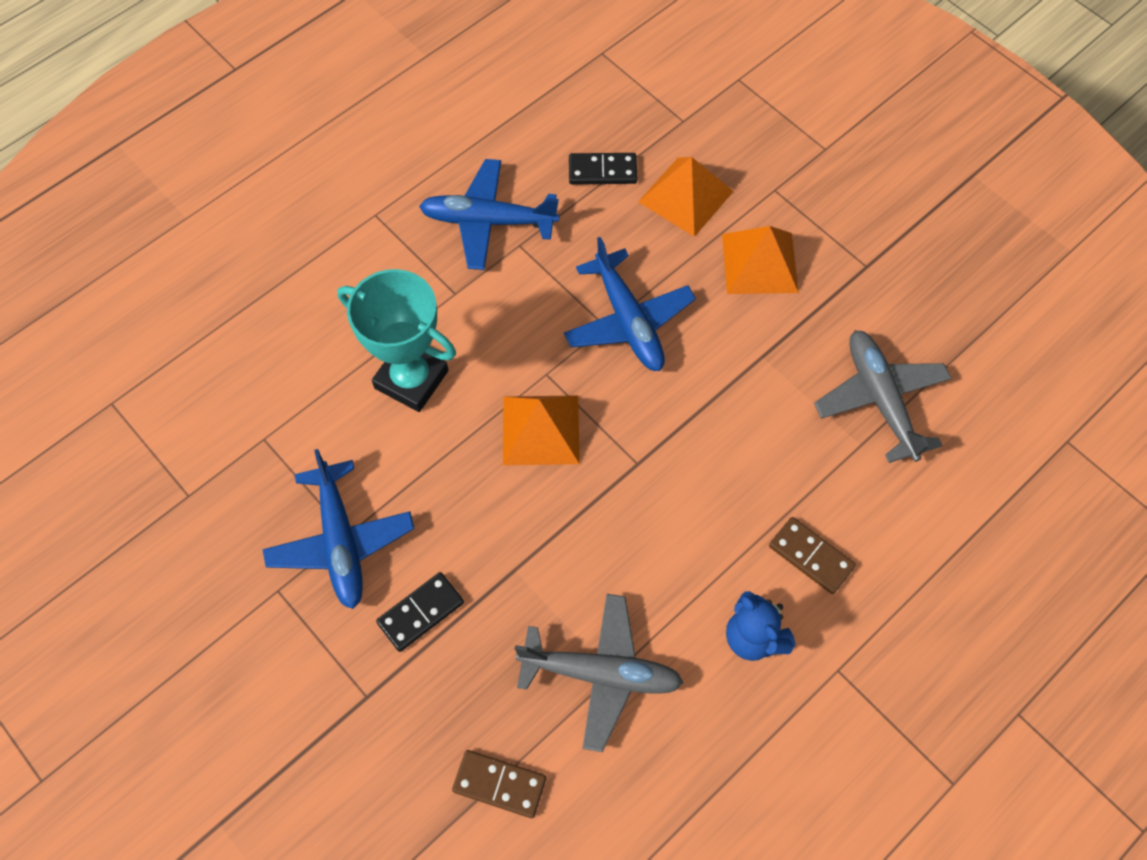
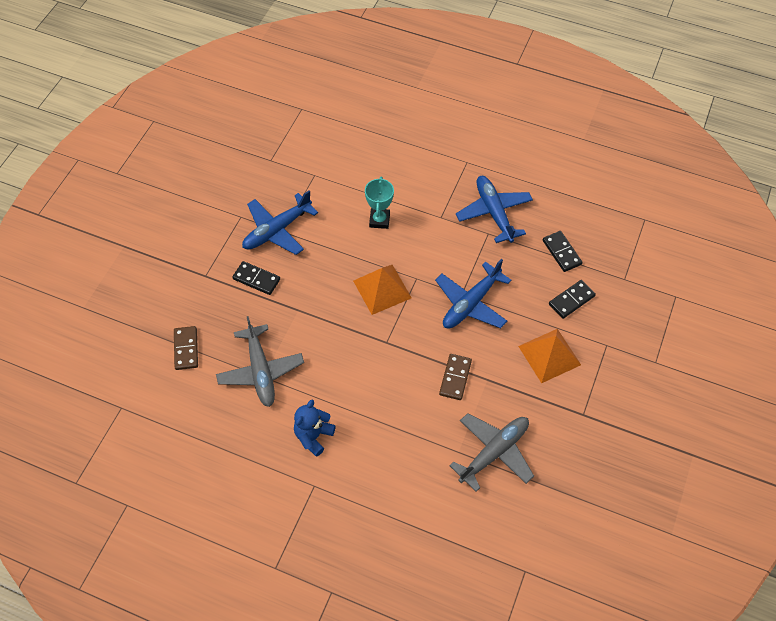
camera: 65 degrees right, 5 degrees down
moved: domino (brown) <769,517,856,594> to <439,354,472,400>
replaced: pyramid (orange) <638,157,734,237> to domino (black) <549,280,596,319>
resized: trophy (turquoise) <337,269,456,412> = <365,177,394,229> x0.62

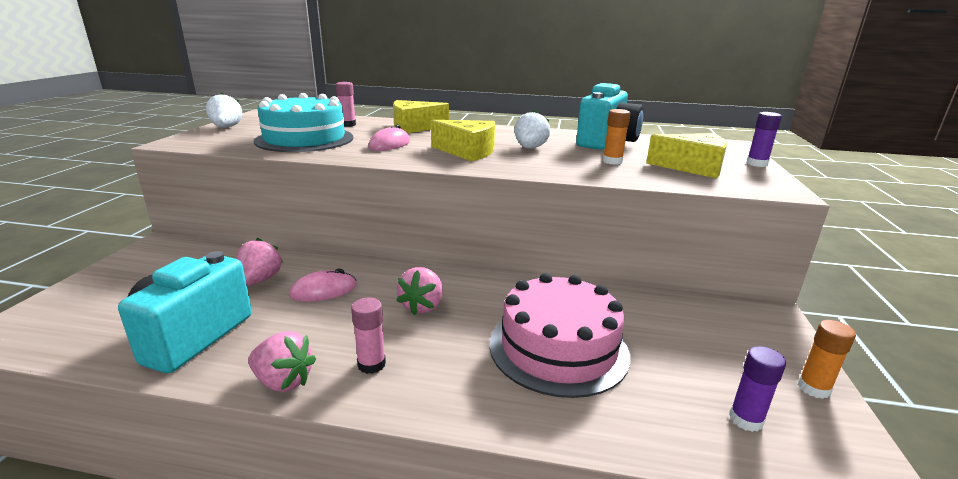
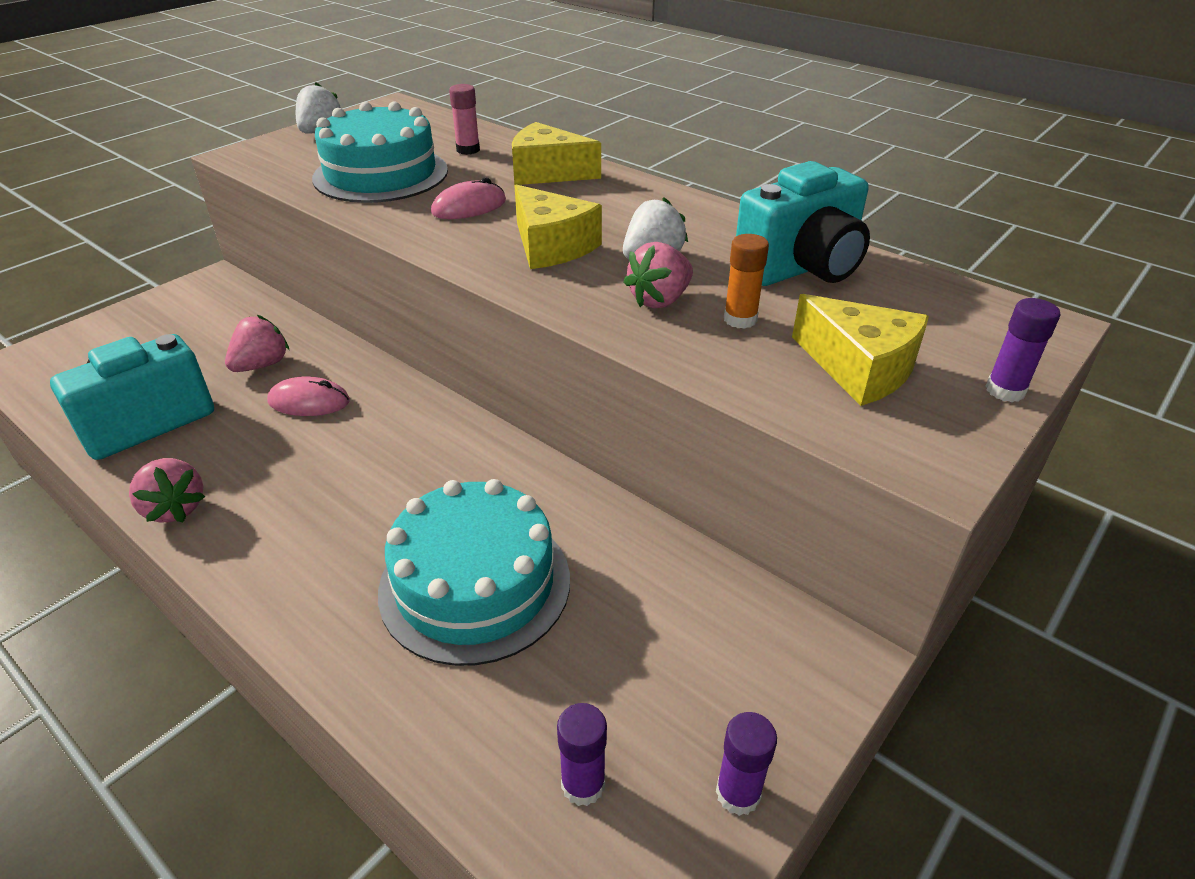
camera: 30 degrees right, 15 degrees up
removed: glue stick (pink) <351,298,386,374>
moved: strawberry (pink) <396,267,443,315> to <623,242,693,309>
recoloured: cake (pink) <490,273,630,398> to cake (turquoise) <378,479,570,666>; glue stick (orange) <798,320,856,399> to glue stick (purple) <716,712,777,816>

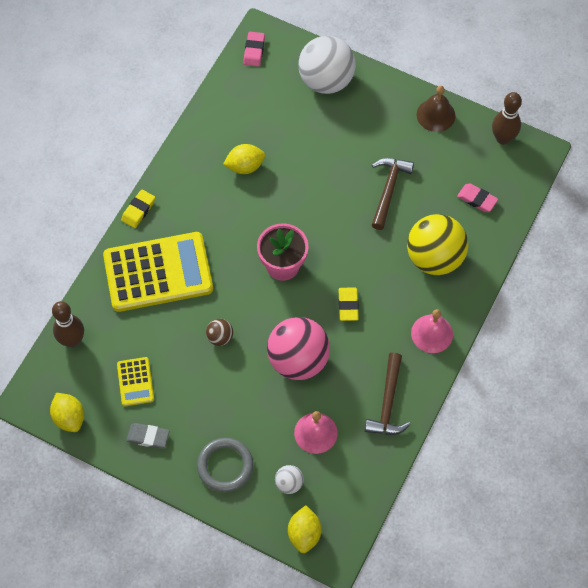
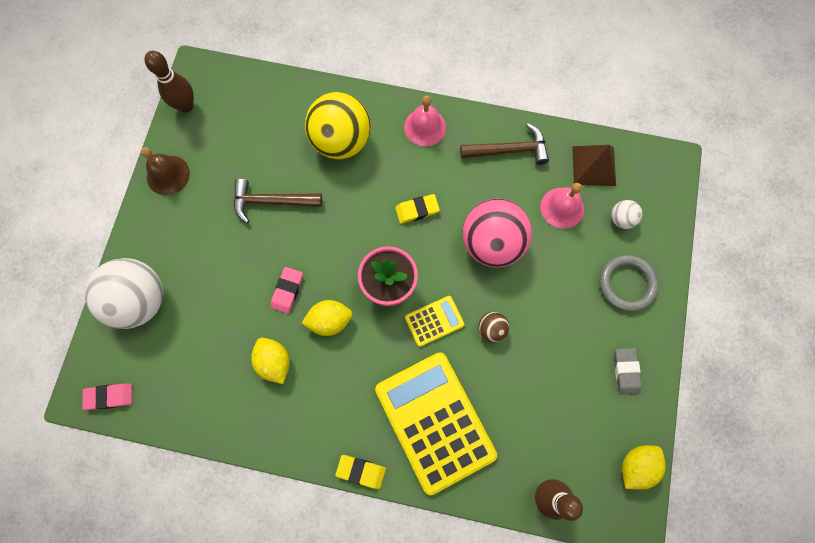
camera: 105 degrees left, 10 degrees up
added: pyramid (brown) <572,145,616,186>
moved: eraser (pink) <457,184,498,212> to <271,267,303,314>; lemon (yellow) <288,505,322,553> to <302,300,352,336>; calculator (yellow) <117,357,154,406> to <405,296,464,347>

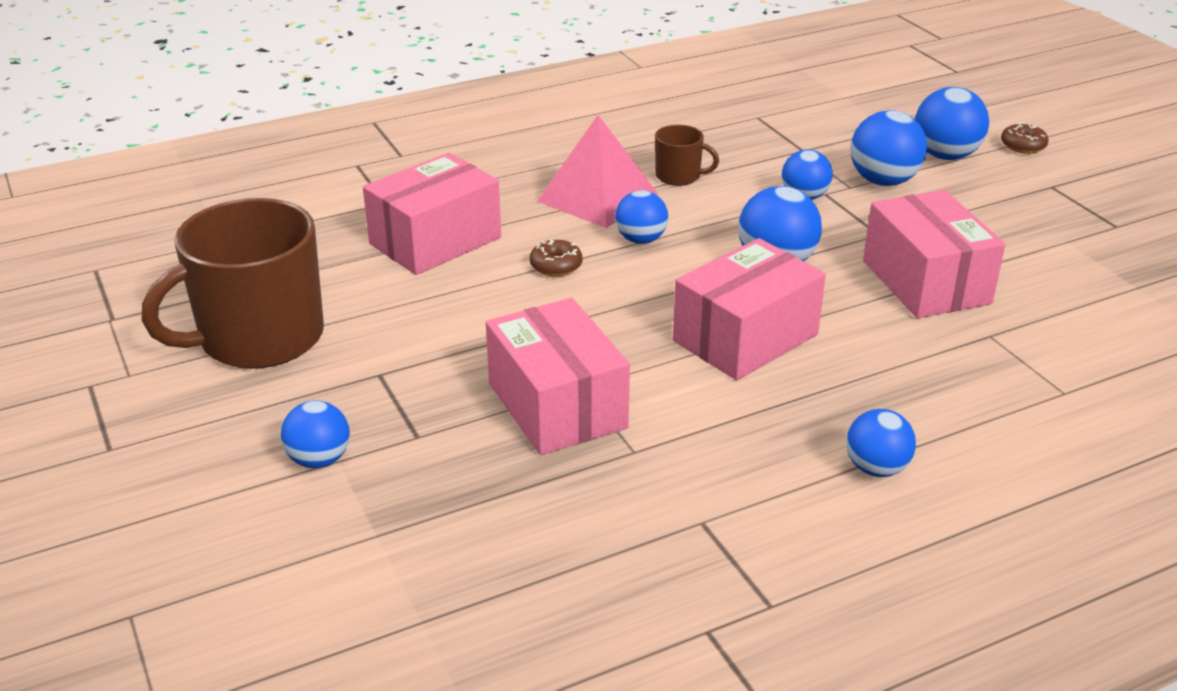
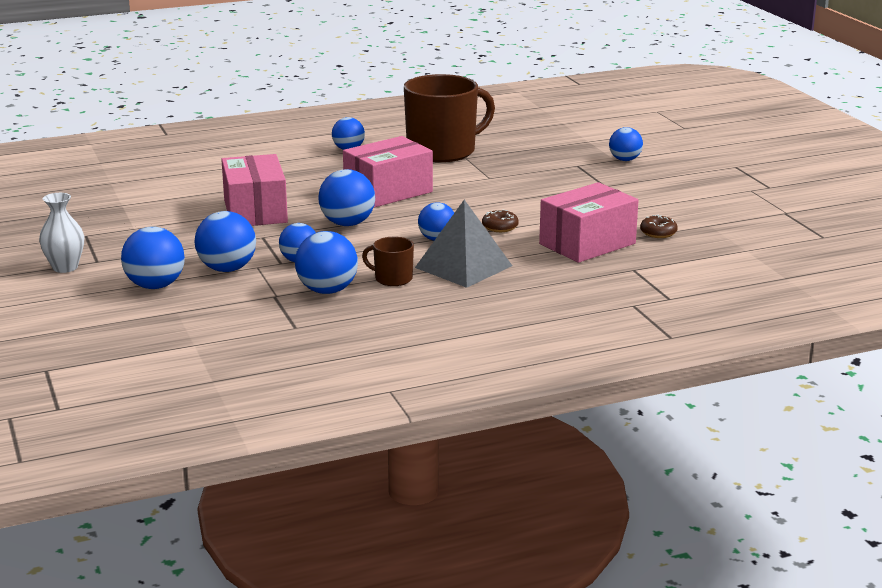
camera: 175 degrees left, 10 degrees down
removed: box (pink) <486,298,630,455>
added: vase (white) <39,193,84,273>; ball (blue) <295,231,358,294>
moved: mug (brown) <141,198,324,369> to <404,74,495,162>; donut (brown) <1001,123,1049,154> to <640,215,678,238>
recoloured: pyramid (pink) <537,115,658,228> to pyramid (grey) <415,200,512,288>

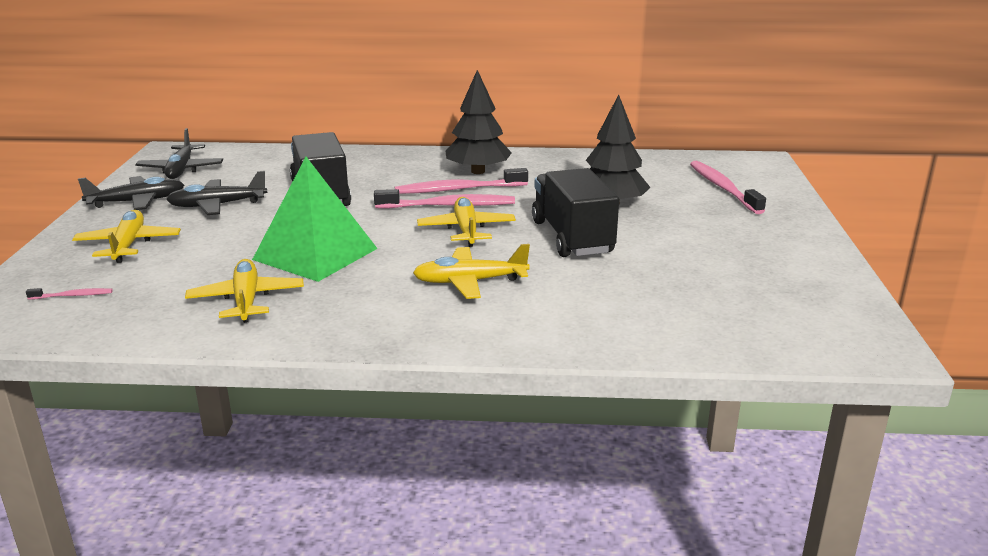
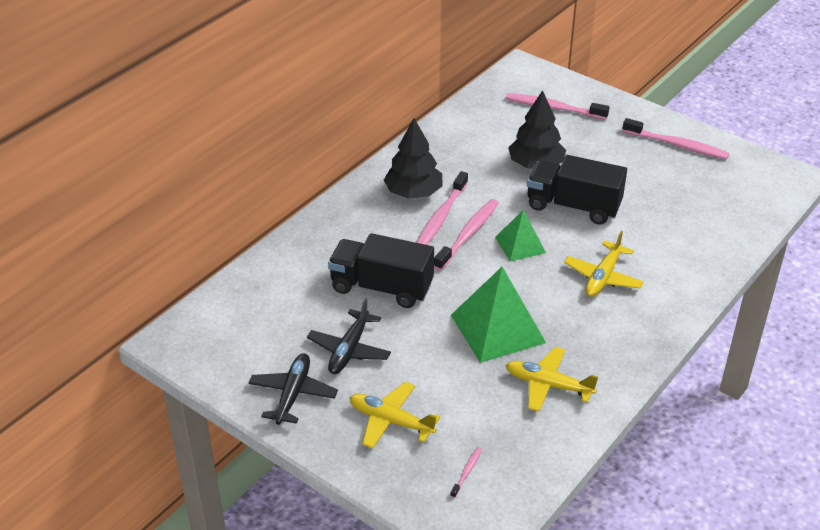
camera: 55 degrees left, 15 degrees up
removed: plane (black) <135,128,223,179>
added: toothbrush (pink) <622,118,729,159>
replaced: plane (yellow) <417,197,516,247> to pyramid (green) <495,210,546,261>

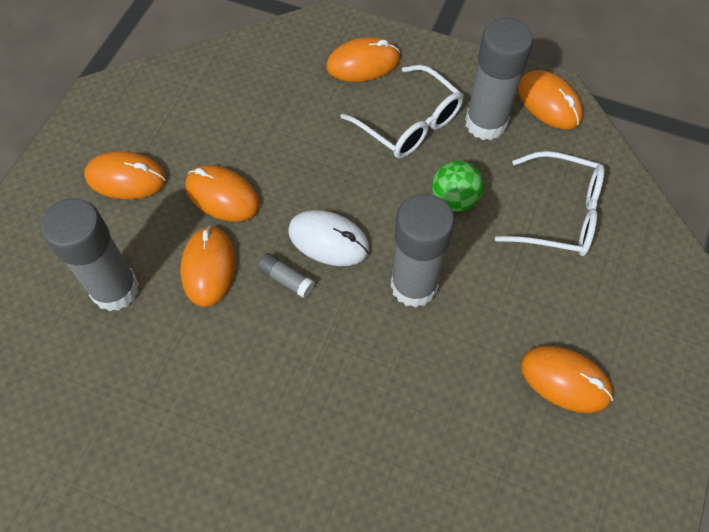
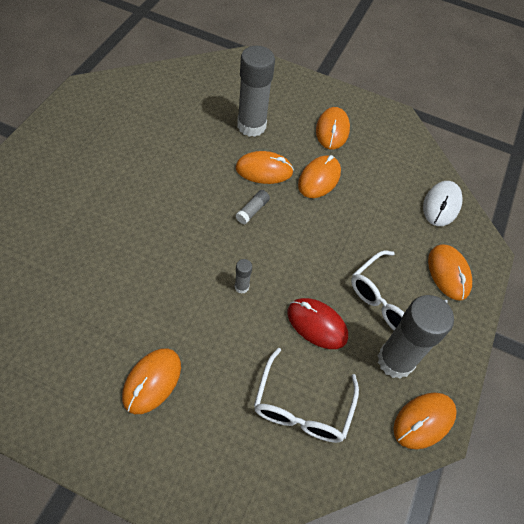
camera: 85 degrees right, 5 degrees down
moved: mouse (white) <288,210,370,266> to <423,181,462,226>
replaced: ball (green) <432,160,483,212> to mouse (red) <287,298,348,349>
resized: glue stick (grey) <390,194,455,308> = <235,259,252,294> x0.42

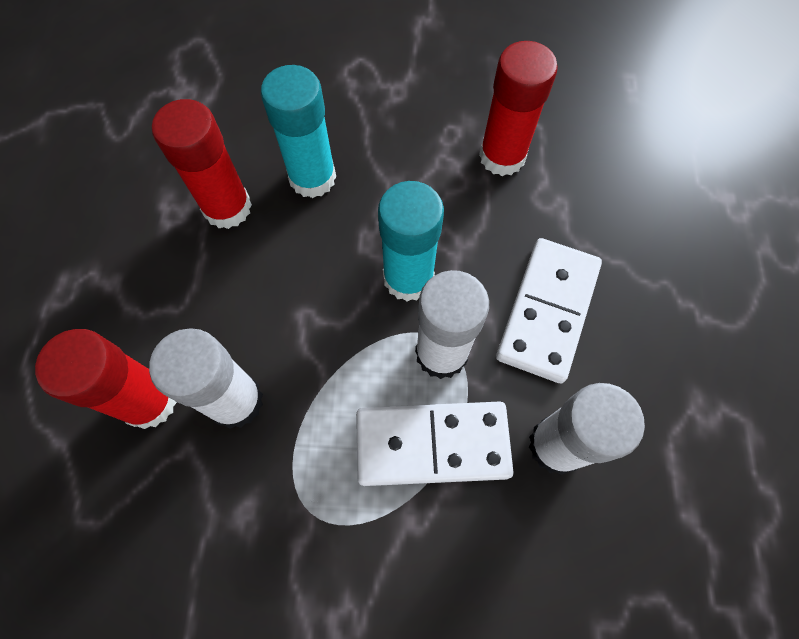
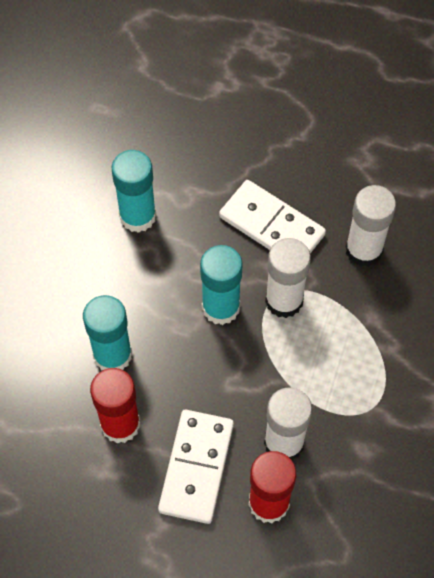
camera: 75 degrees left, 5 degrees down
moved: domino (white) <356,402,514,486> to <158,410,234,524>
recoloured: glue stick (red) <479,41,558,176> to glue stick (turquoise) <112,150,156,233>

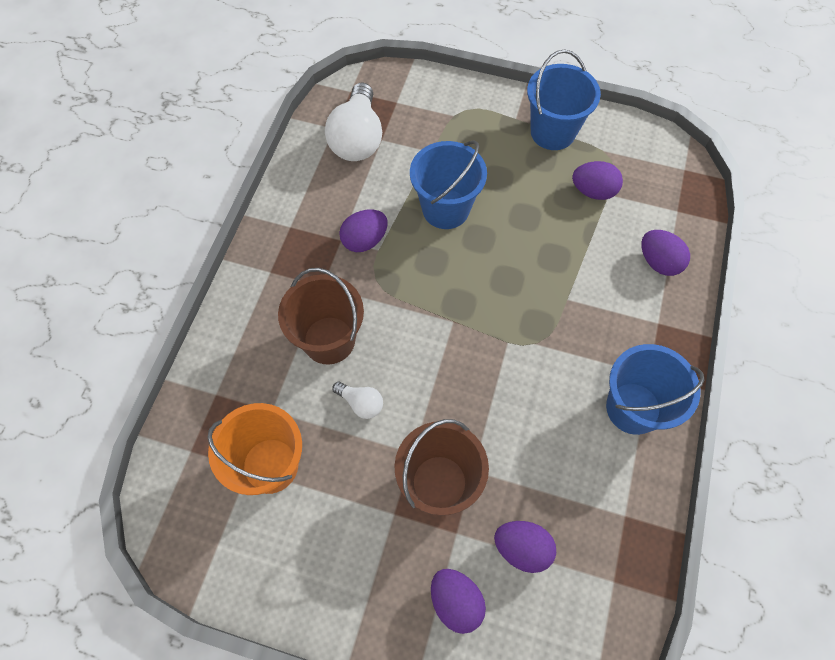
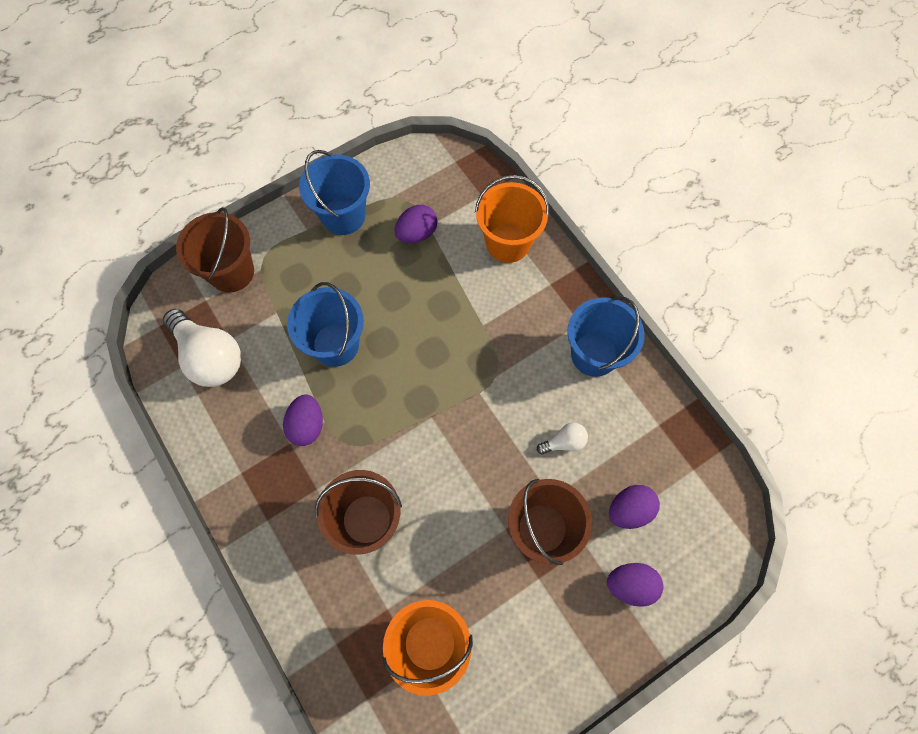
camera: 50 degrees left, 5 degrees up
added: bucket (brown) <176,207,254,293>
moved: light bulb (white) <332,382,383,419> to <537,422,588,455>
replaced: egg (purple) <641,230,690,276> to bucket (orange) <475,175,549,263>

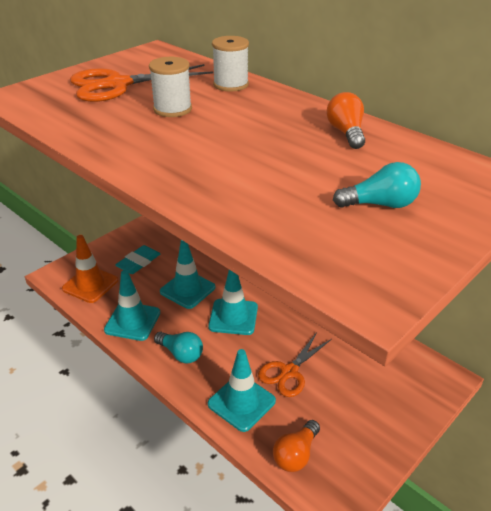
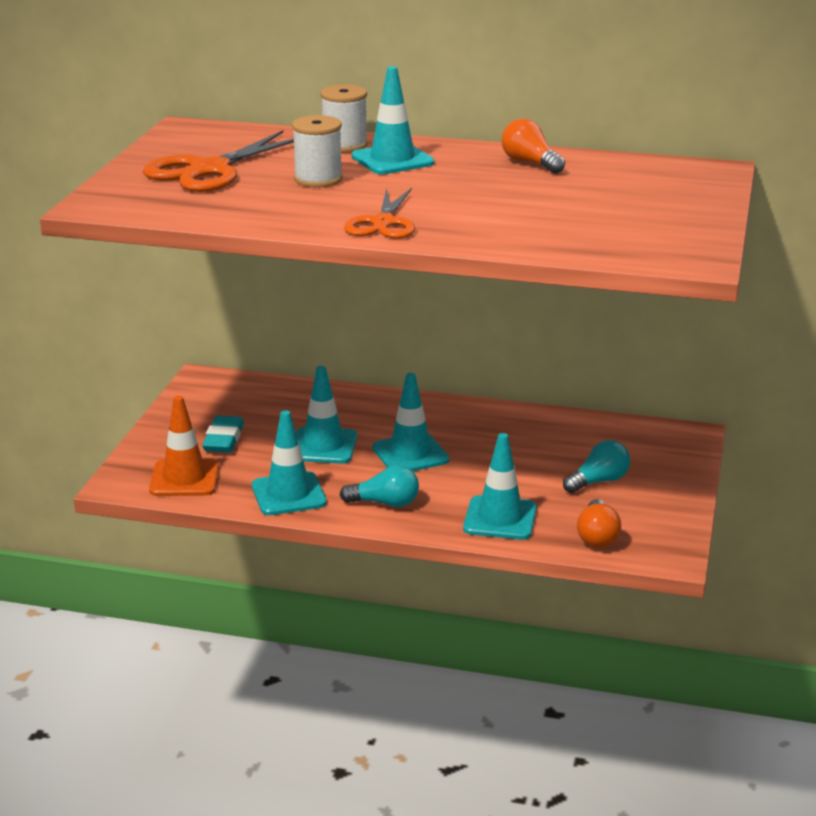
camera: 30 degrees left, 10 degrees down
added: traffic cone (turquoise) <351,66,434,174>
moved: scissors (orange) <258,332,332,397> to <344,188,415,239>; light bulb (turquoise) <333,162,421,208> to <563,440,630,493>

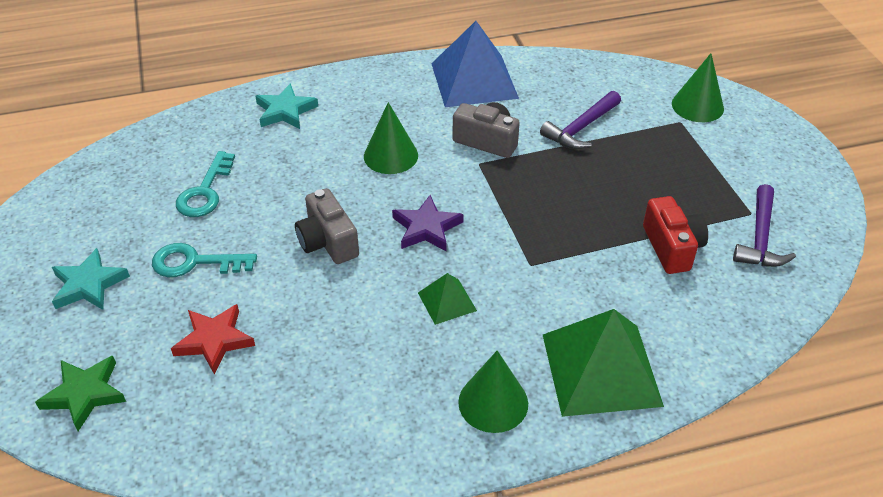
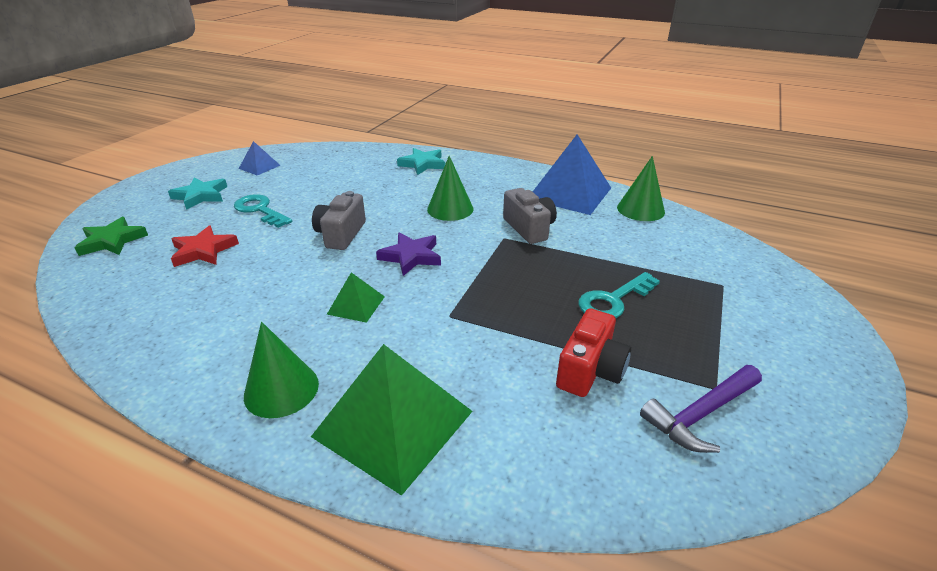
camera: 40 degrees right, 10 degrees down
removed: hammer (purple) <540,91,621,149>
added: pyramid (blue) <239,141,281,175>
moved: key (turquoise) <176,151,235,217> to <579,272,660,318>; cone (green) <672,53,724,122> to <617,156,665,221>

